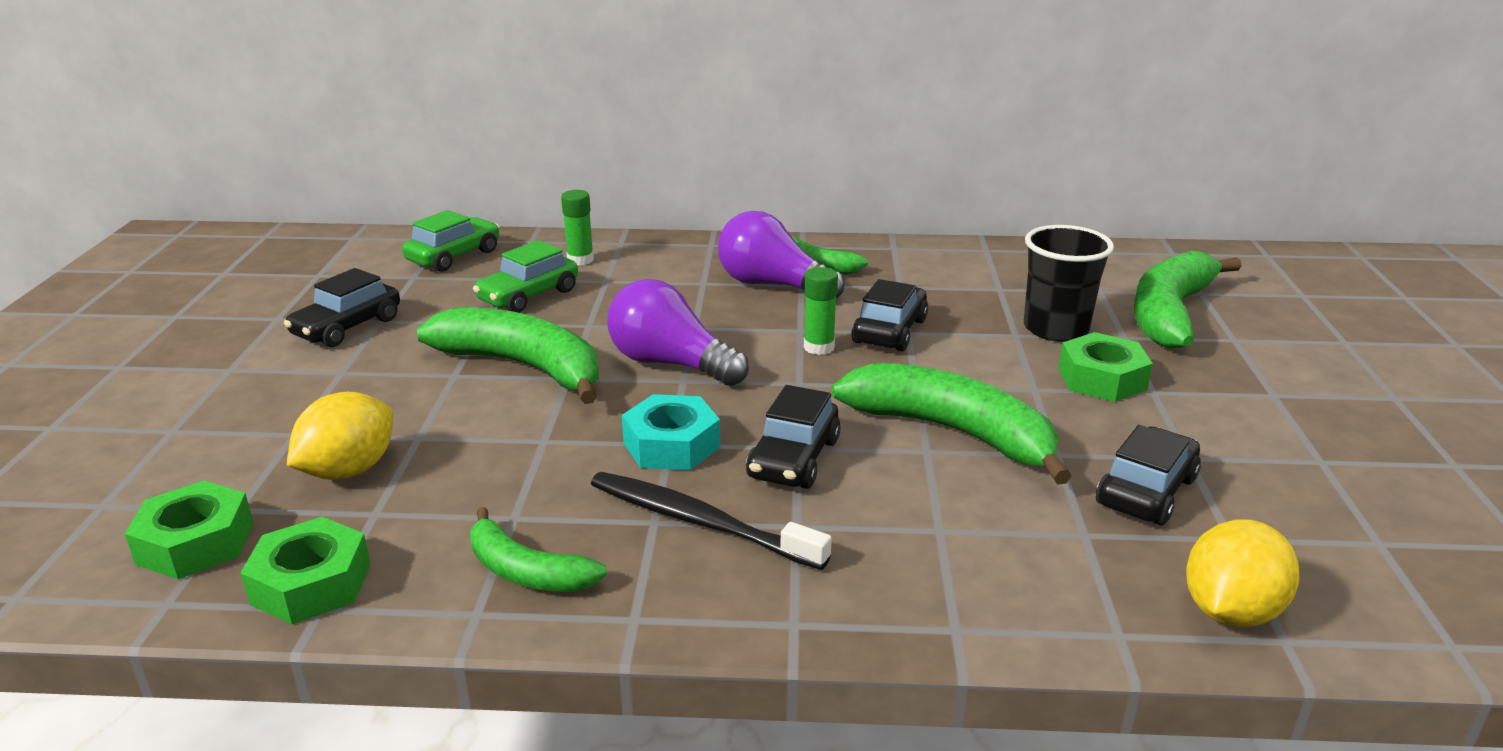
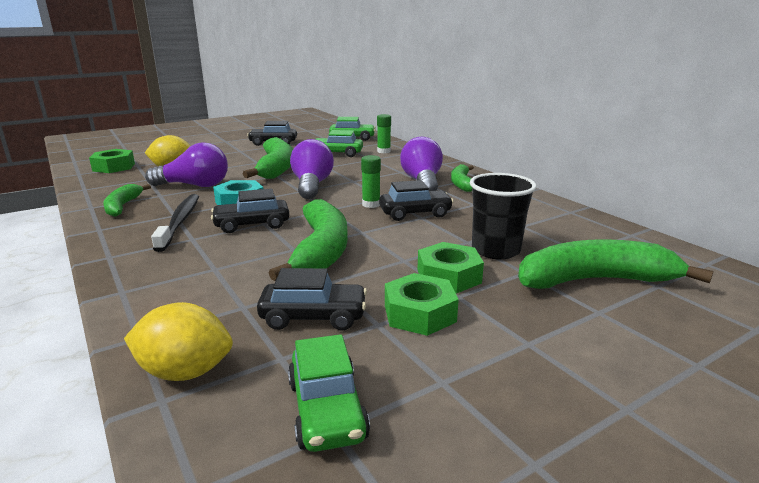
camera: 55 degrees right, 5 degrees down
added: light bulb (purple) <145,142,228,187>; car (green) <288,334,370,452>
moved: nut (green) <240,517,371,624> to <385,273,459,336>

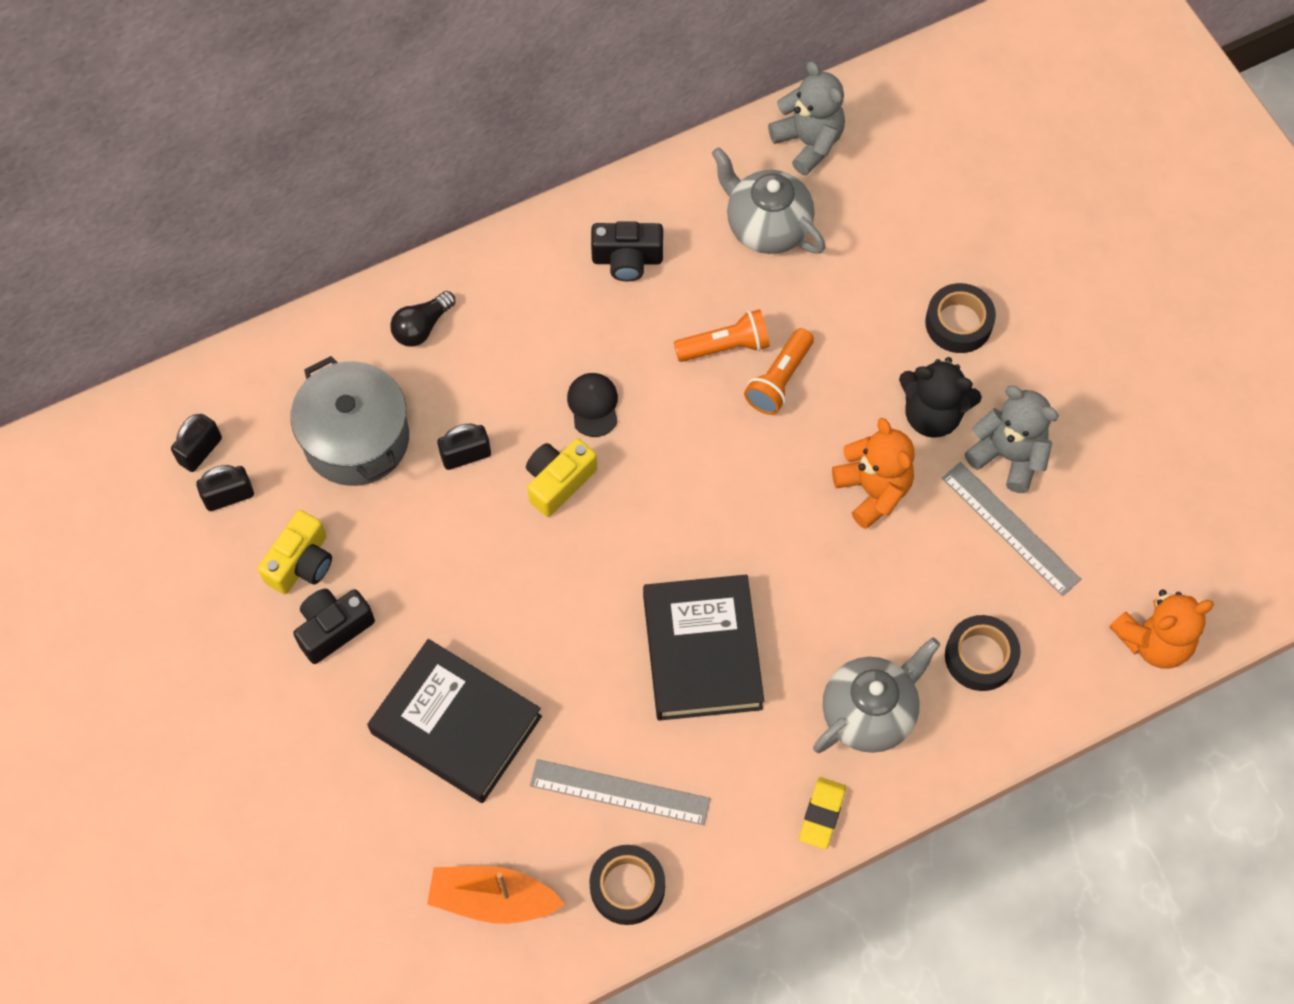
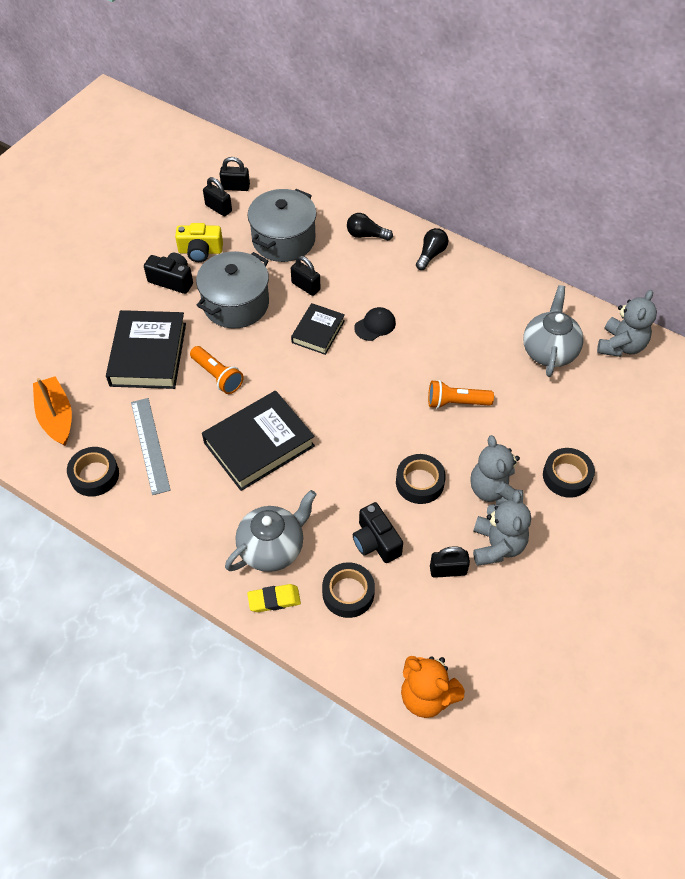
camera: 60 degrees right, 10 degrees down
added: pot (grey) <196,251,269,328>; light bulb (black) <416,228,448,270>
moved: flashlight (orange) <674,309,770,362> to <190,346,244,394>; eraser (yellow) <799,777,846,849> to <247,584,301,612>; camera (black) <591,222,663,281> to <353,502,403,563>
replaced: camera (yellow) <526,438,597,517> to book (black) <291,303,345,355>; teddy bear (orange) <832,418,915,529> to tape (black) <396,454,446,504>; ruler (grey) <942,462,1081,596> to padlock (black) <430,546,470,578>
recoloured: teddy bear (black) <899,357,982,438> to teddy bear (grey) <470,435,523,505>
turned: teapot (grey) <813,637,940,753> = <225,490,317,572> 60 degrees counterclockwise

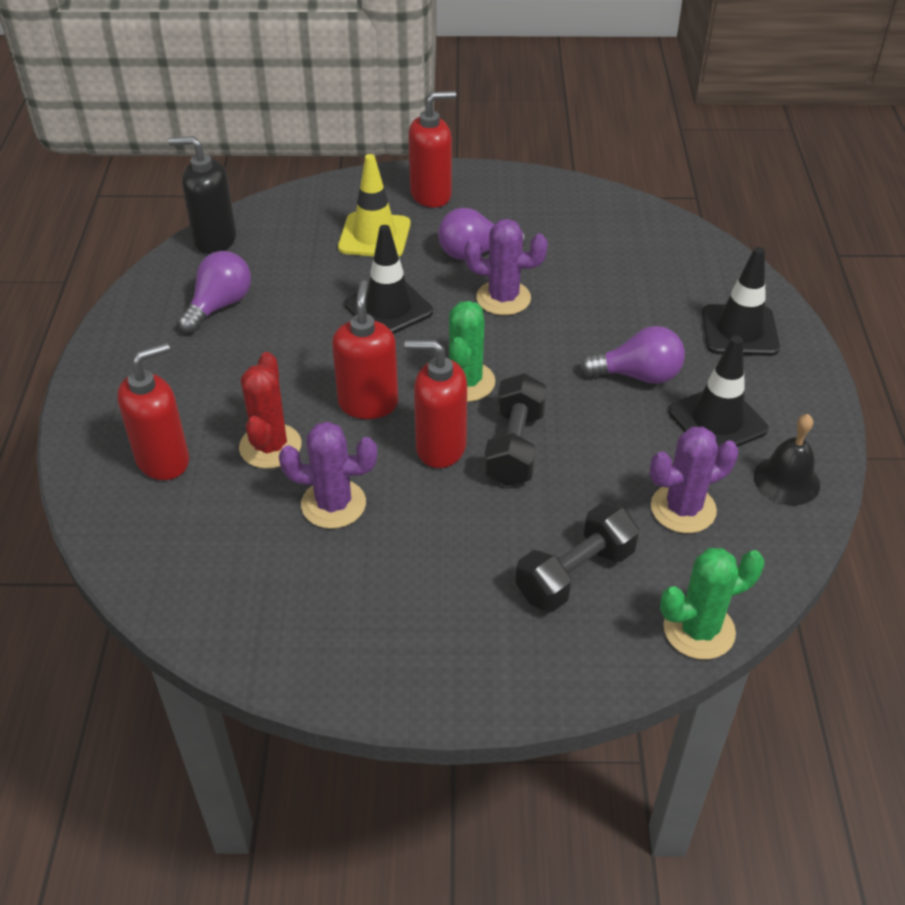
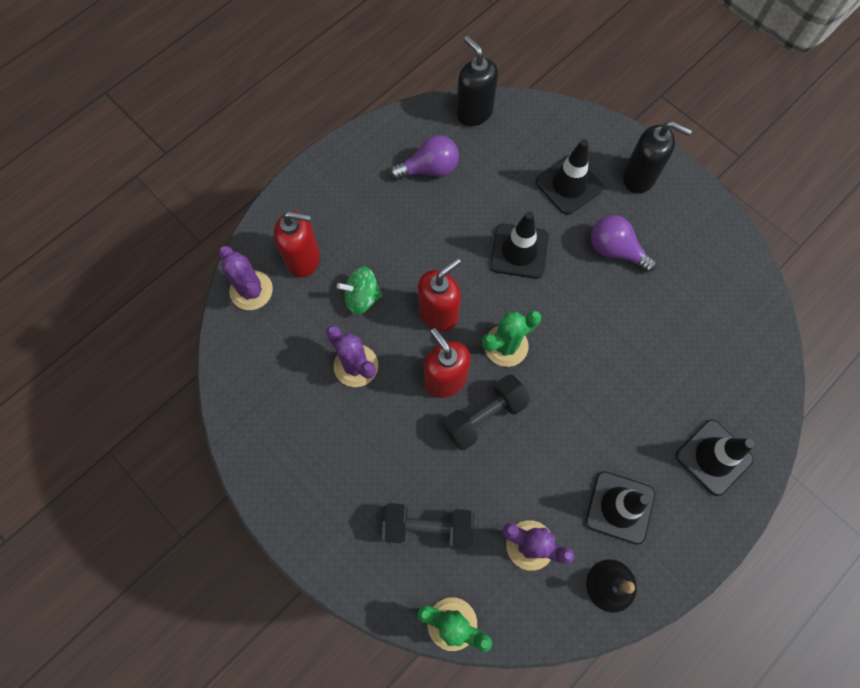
camera: 45 degrees right, 25 degrees up
removed: light bulb (purple) <580,326,685,384>
moved: cactus (purple) <464,219,548,315> to <219,246,273,310>
replaced: cactus (red) <239,352,302,469> to spinning top (green) <337,266,382,315>
recoloured: traffic cone (yellow) <338,154,411,257> to traffic cone (black) <536,139,603,215>; soap dispenser (red) <408,91,456,208> to soap dispenser (black) <623,121,692,194>

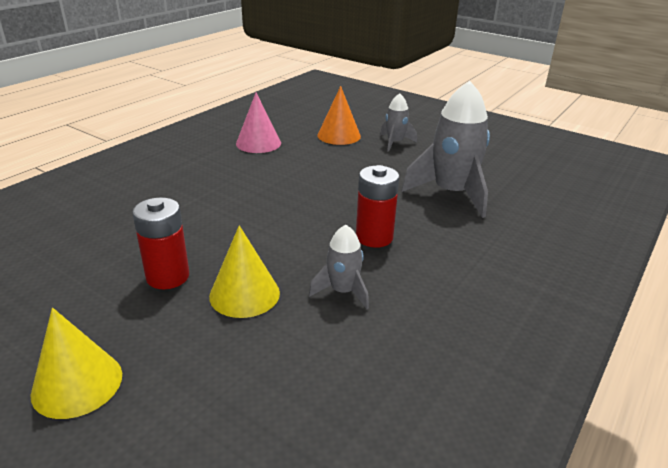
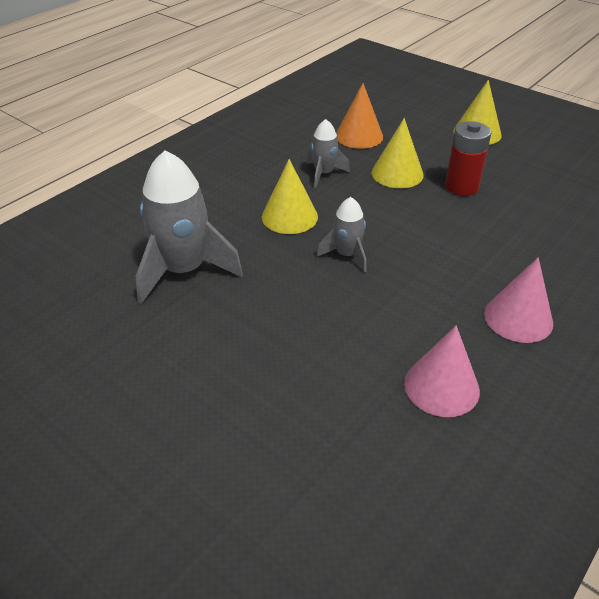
camera: 175 degrees left, 10 degrees up
added: cone (pink) <484,257,553,343>
moved: rocket (grey) <380,93,417,152> to <317,197,366,272>; cone (orange) <317,86,361,145> to <336,83,383,149>
replaced: battery (red) <356,165,399,248> to cone (yellow) <262,159,318,234>

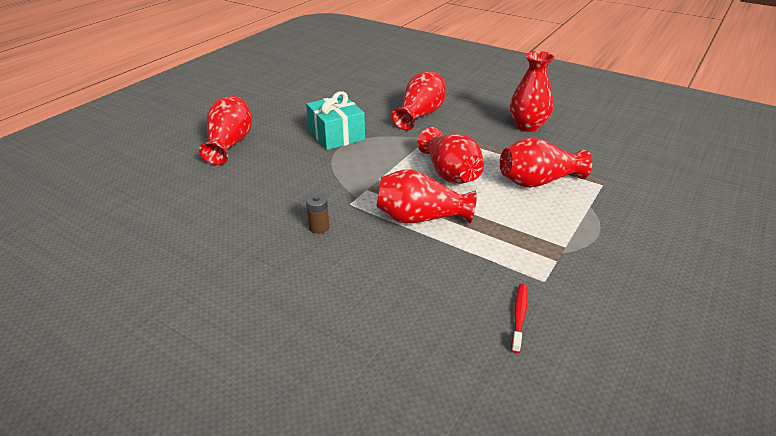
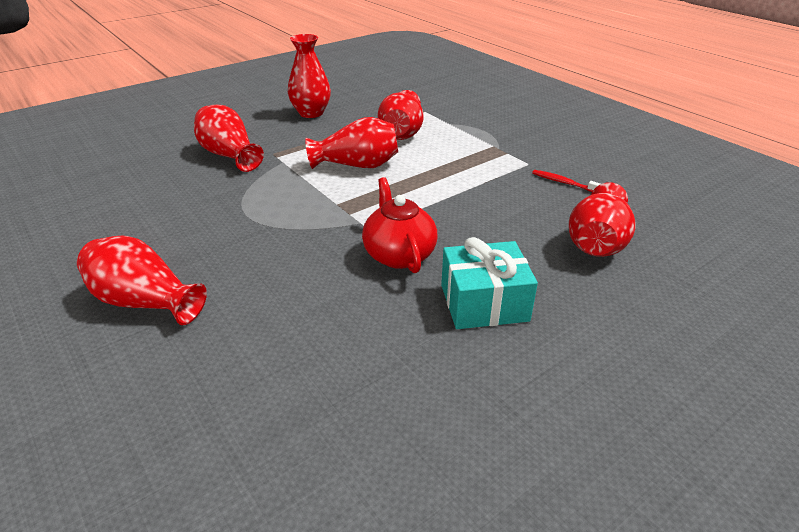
camera: 70 degrees left, 0 degrees up
moved: gift (turquoise) <306,91,365,150> to <441,237,538,329>; vase (red) <376,169,477,224> to <569,182,636,257>
replaced: battery (brown) <306,194,329,234> to teapot (red) <362,177,437,273>

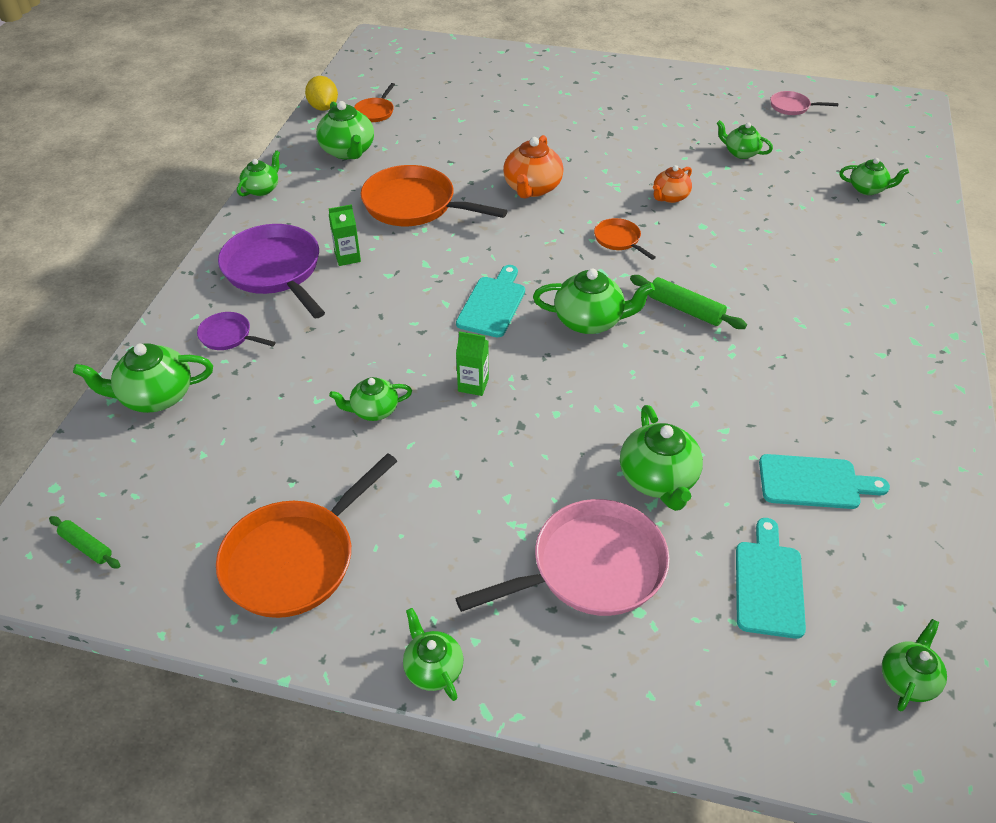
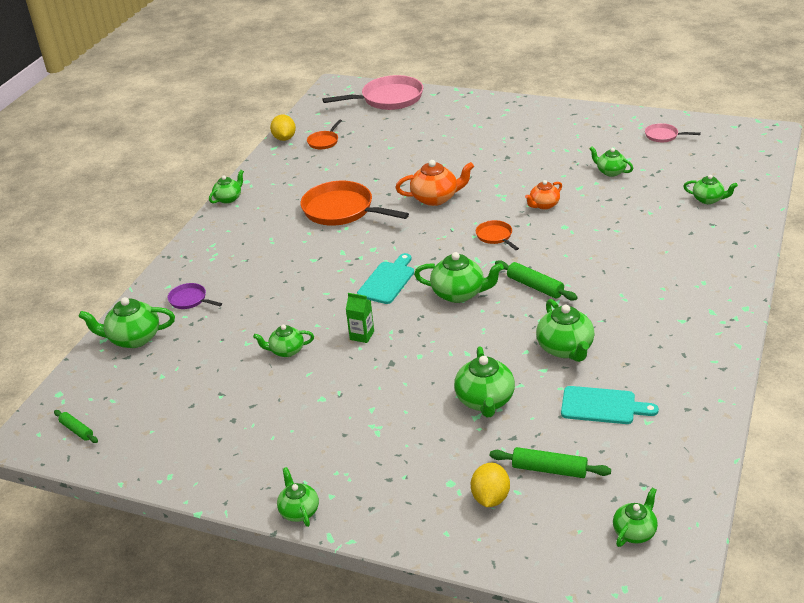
camera: 10 degrees right, 10 degrees down
removed: pan (orange) <216,453,397,618>; pan (purple) <218,224,325,318>; carton (green) <329,204,361,266>
added: lemon (yellow) <471,463,510,507>
moved: pan (pink) <455,499,670,616> to <322,75,423,110>; teapot (green) <316,101,374,159> to <536,299,595,362>
replaced: cutting board (turquoise) <736,518,806,639> to rolling pin (green) <490,447,611,478>
turned: teapot (orange) <503,135,564,199> = <395,160,474,206> 120 degrees counterclockwise

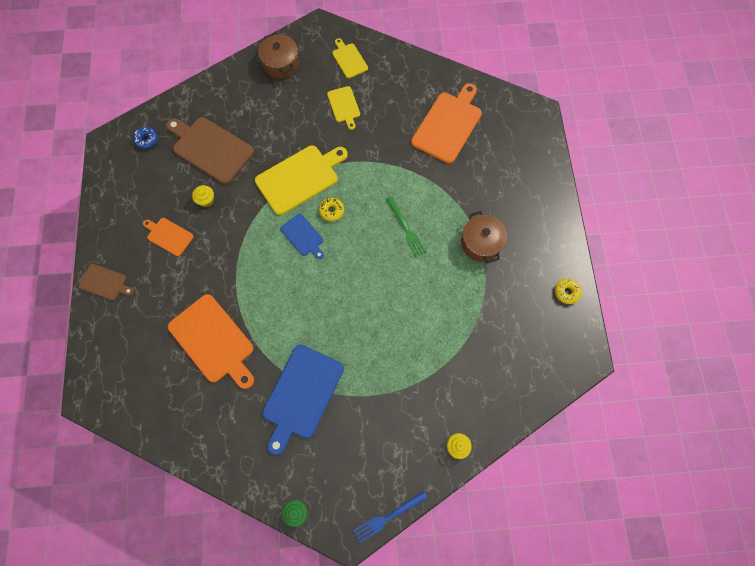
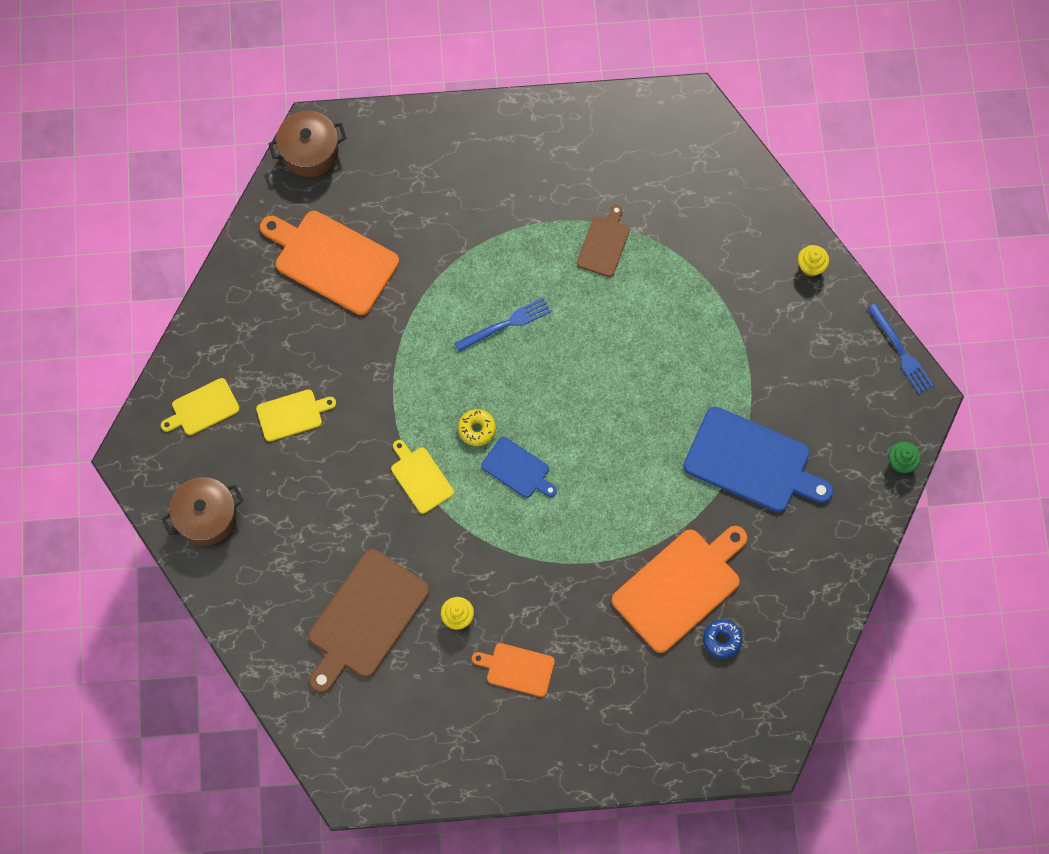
camera: 90 degrees left, 0 degrees up
removed: donut (yellow) <555,278,582,304>
moved: pot (brown) <461,211,507,263> to <268,111,346,177>; cutting board (brown) <79,264,134,300> to <577,205,630,277>; donut (blue) <133,127,158,149> to <703,620,742,658>
recoloured: fork (green) <386,196,426,257> to fork (blue) <454,297,551,352>
turned: cutting board (orange) <143,218,193,256> = <472,643,555,697> 75 degrees clockwise; cutting board (blue) <280,214,324,259> = <481,437,557,498> 75 degrees clockwise
resized: cutting board (yellow) <255,145,348,215> = <391,440,454,514> x0.53

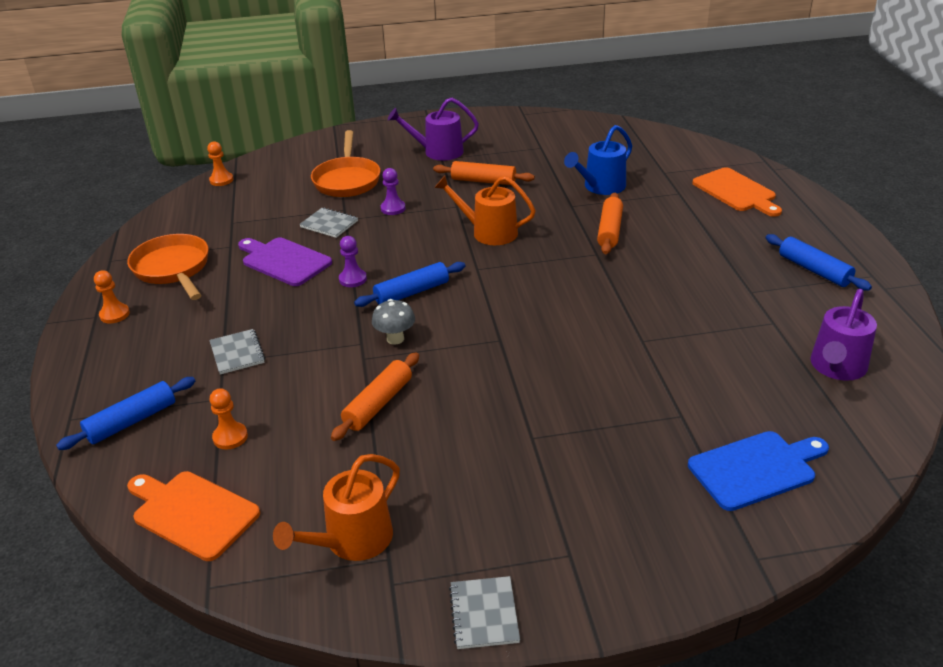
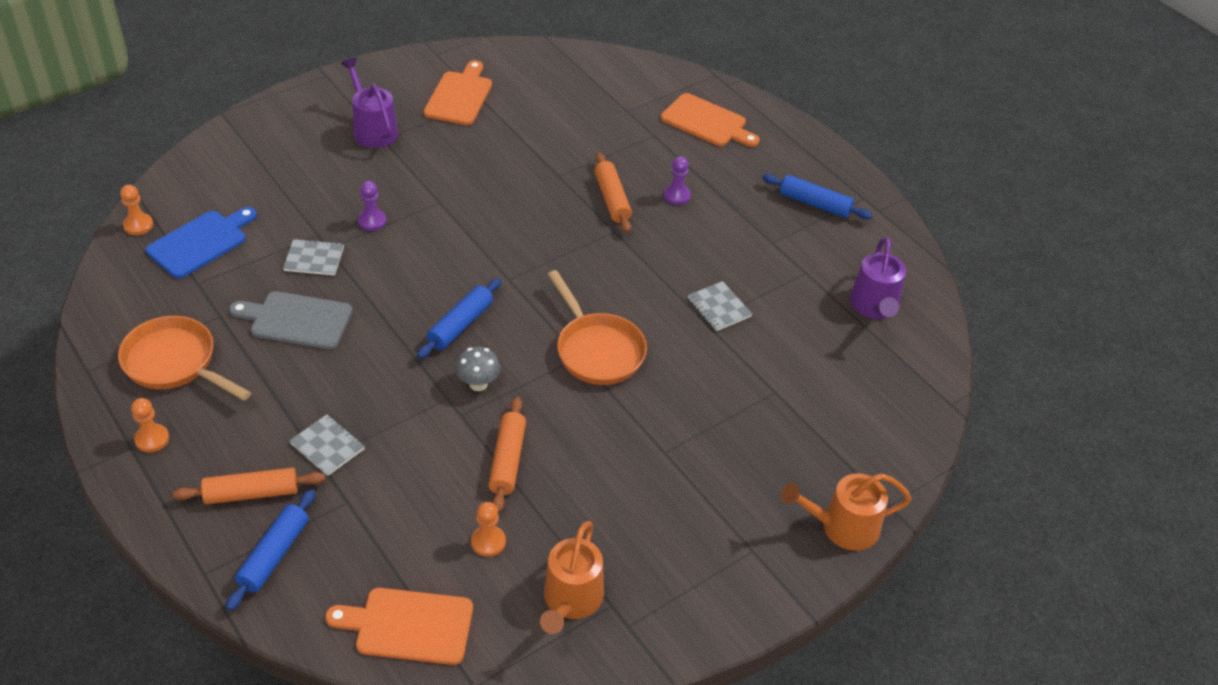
camera: 30 degrees left, 10 degrees up
removed: watering can (blue) <564,125,632,195>
added: cutting board (orange) <423,60,492,125>
moved: cutting board (blue) <688,431,829,511> to <146,207,257,279>; rolling pin (orange) <433,161,535,185> to <173,468,325,504>; pawn (orange) <209,388,248,450> to <471,502,506,557>; pan (orange) <311,130,381,197> to <548,270,647,385>; pawn (purple) <339,236,367,287> to <664,157,691,205>; notebook (grey) <449,576,520,649> to <688,281,752,331>; watering can (orange) <434,176,536,245> to <781,473,911,551>
recoloured: cutting board (purple) <238,237,332,286> to cutting board (grey) <229,291,352,350>
turned: watering can (purple) <388,98,479,161> = <341,58,399,148> 90 degrees clockwise

